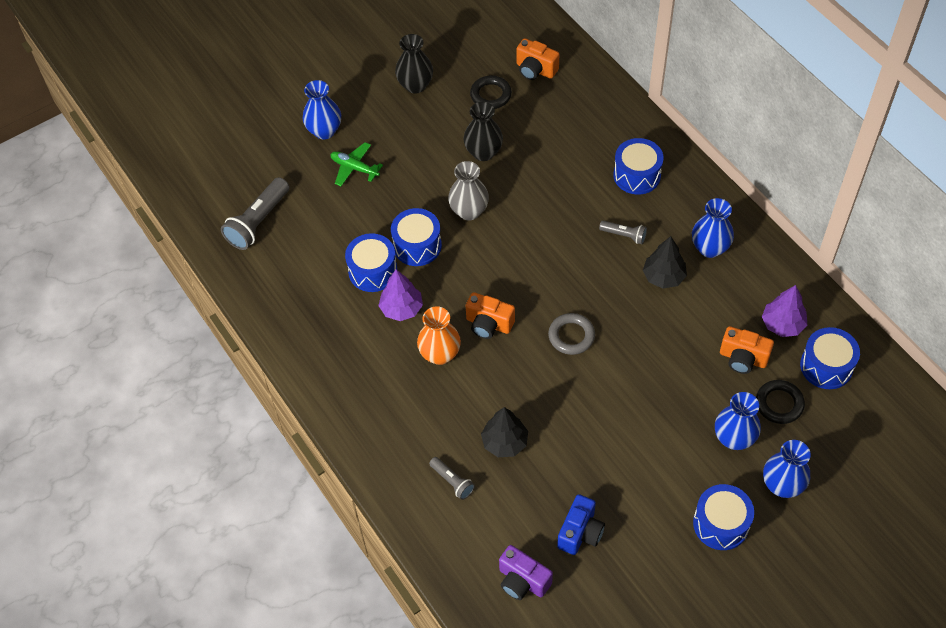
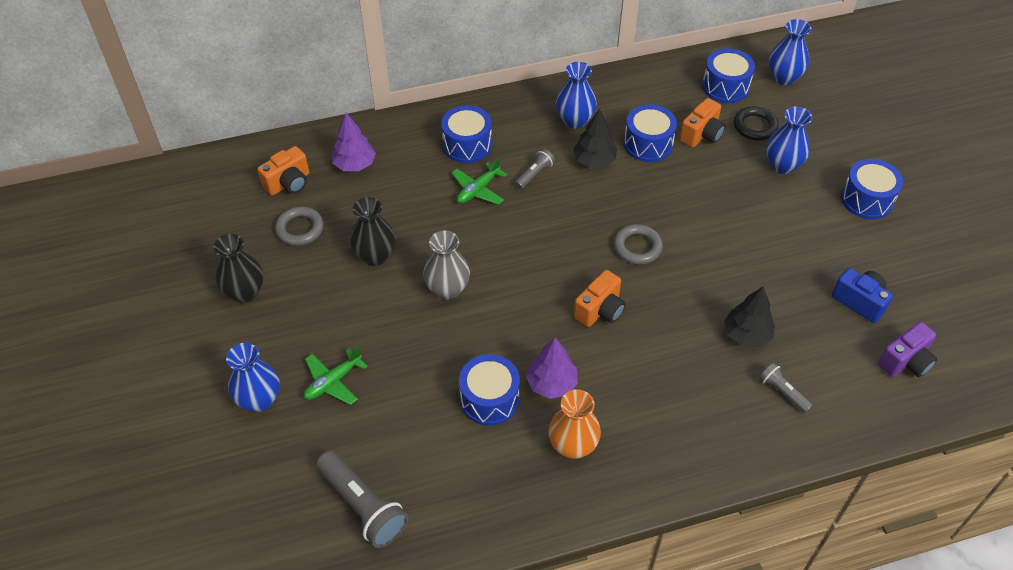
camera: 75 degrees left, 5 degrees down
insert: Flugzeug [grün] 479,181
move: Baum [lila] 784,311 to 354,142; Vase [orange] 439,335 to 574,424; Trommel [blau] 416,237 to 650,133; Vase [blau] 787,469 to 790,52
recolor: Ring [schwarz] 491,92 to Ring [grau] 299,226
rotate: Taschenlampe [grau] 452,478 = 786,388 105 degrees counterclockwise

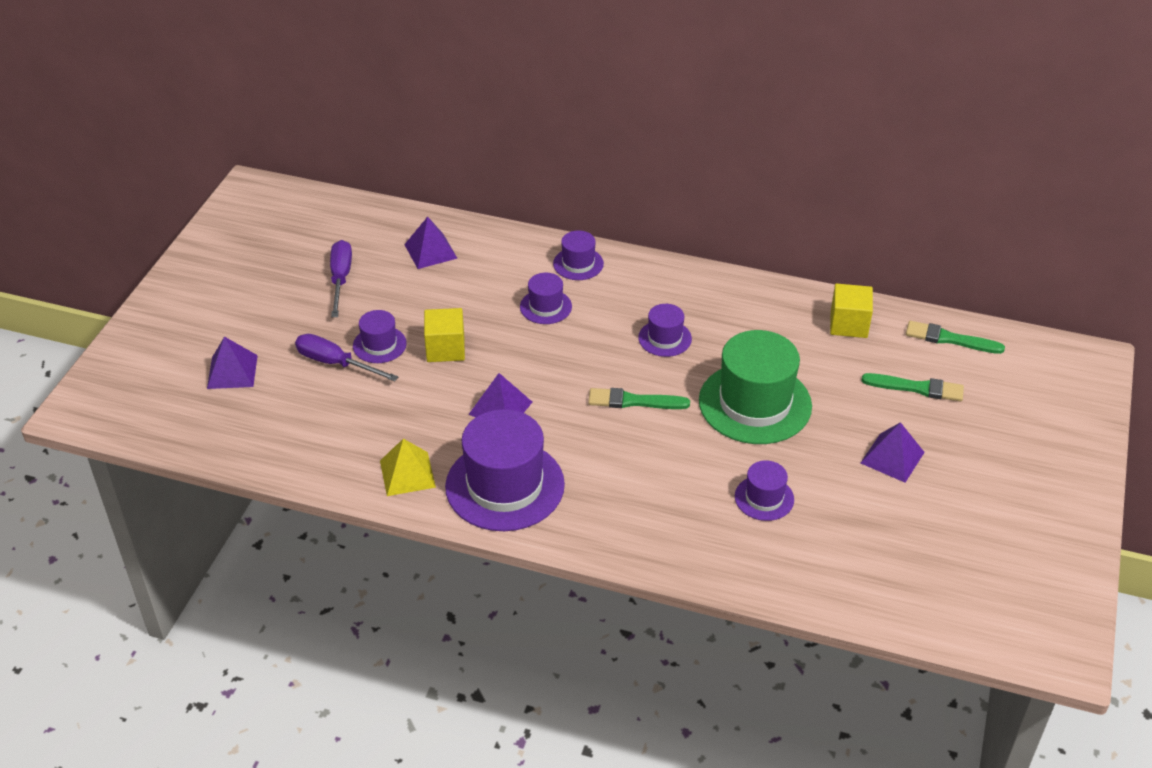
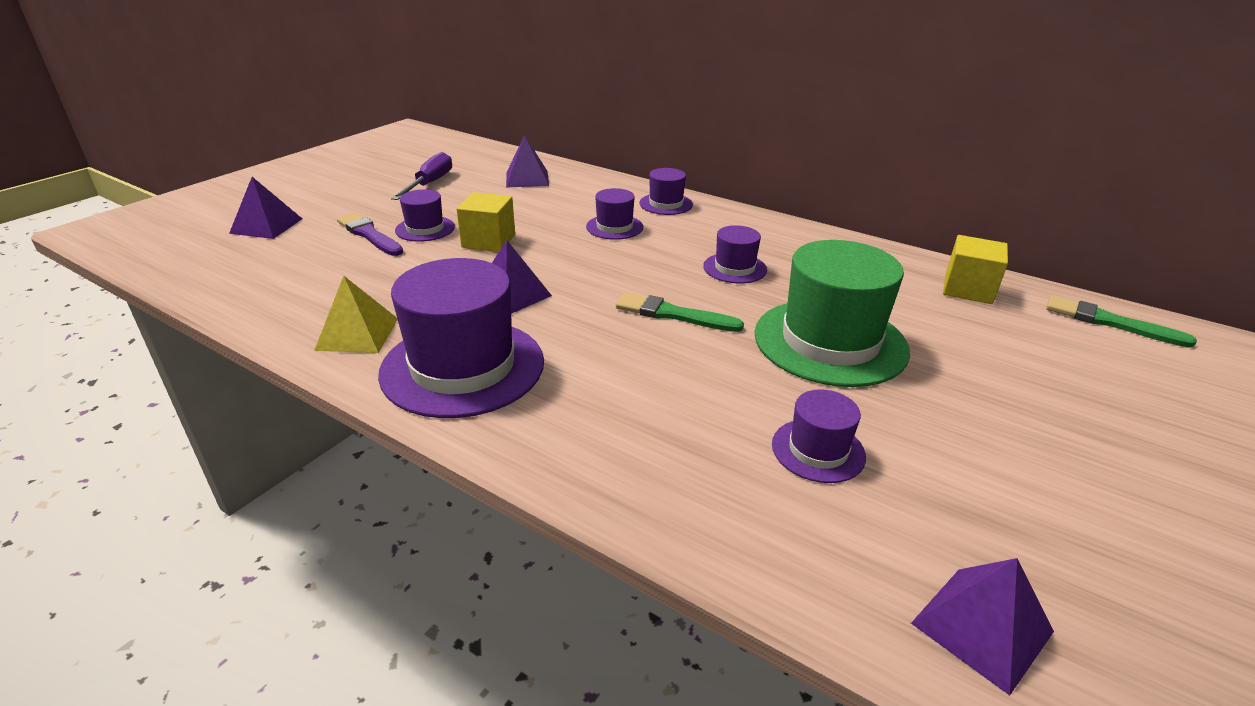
camera: 15 degrees right, 10 degrees down
delete: Pinsel [grün] 912,387
move: Pyramide [lila] 893,452 to 982,627
replace: Schraubenzieher [lila] 346,358 to Pinsel [lila] 370,234

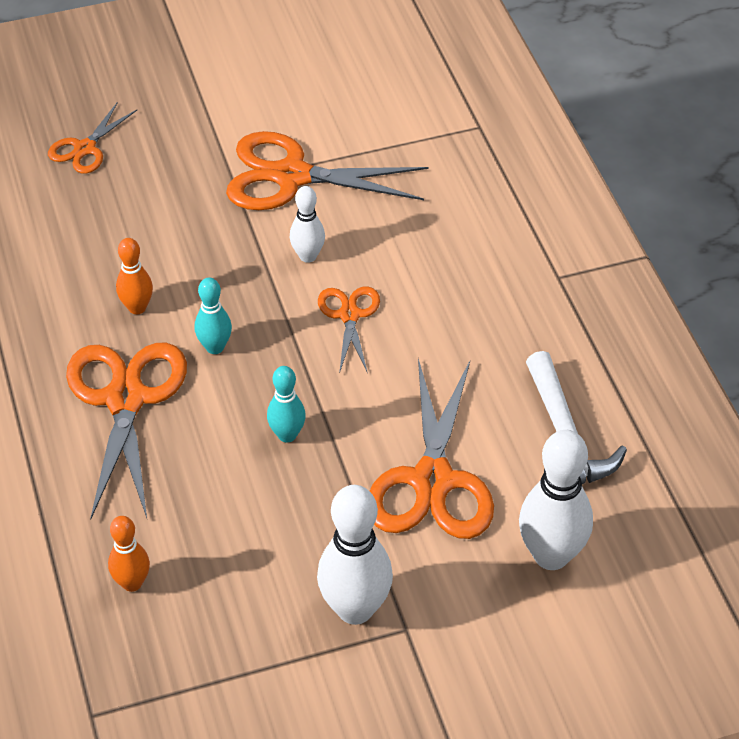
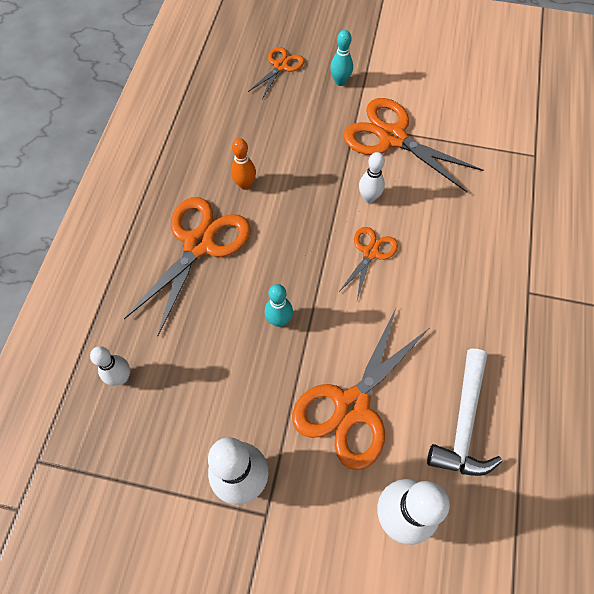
camera: 30 degrees right, 15 degrees up
move: Bowlingkegel [türkis] 213,315 to 341,58
recolor: Bowlingkegel [orange] 129,554 to Bowlingkegel [weiß] 110,366
rotate: Schere [orange] 92,138 = 276,73 150 degrees clockwise

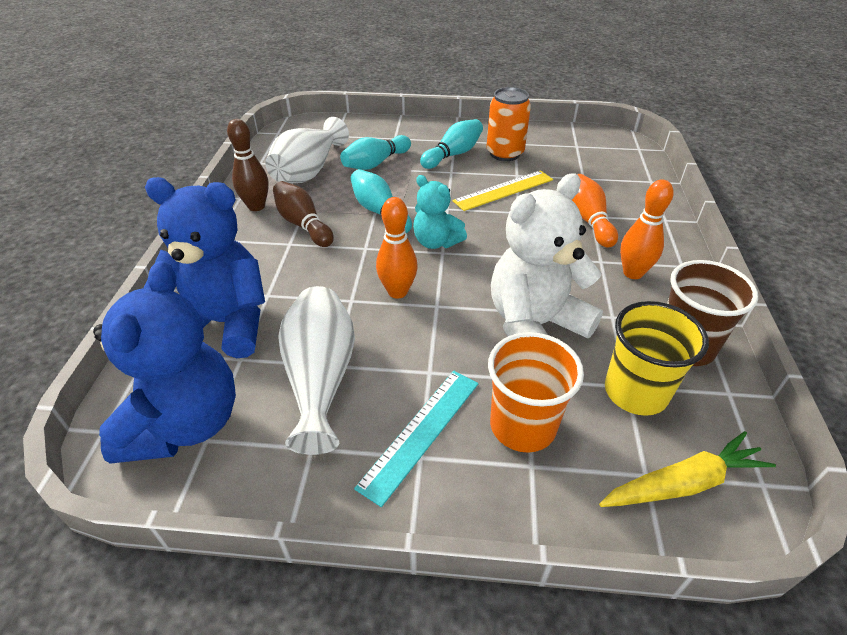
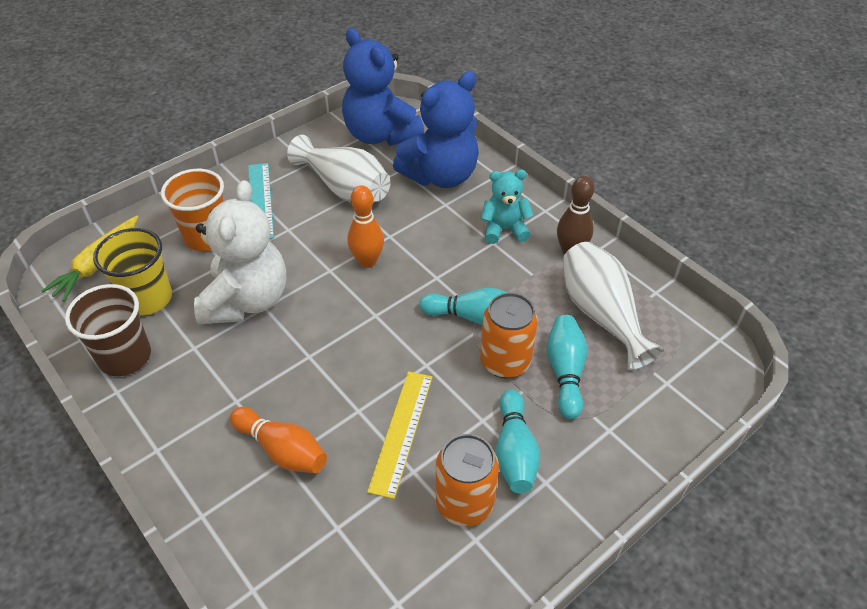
camera: 135 degrees right, 5 degrees up
delete: Bowlingkegel [braun] 303,214; Bowlingkegel [orange] 646,229
insert: Dose [orange] 509,335
move: Teddybär [türkis] 440,212 to 507,207

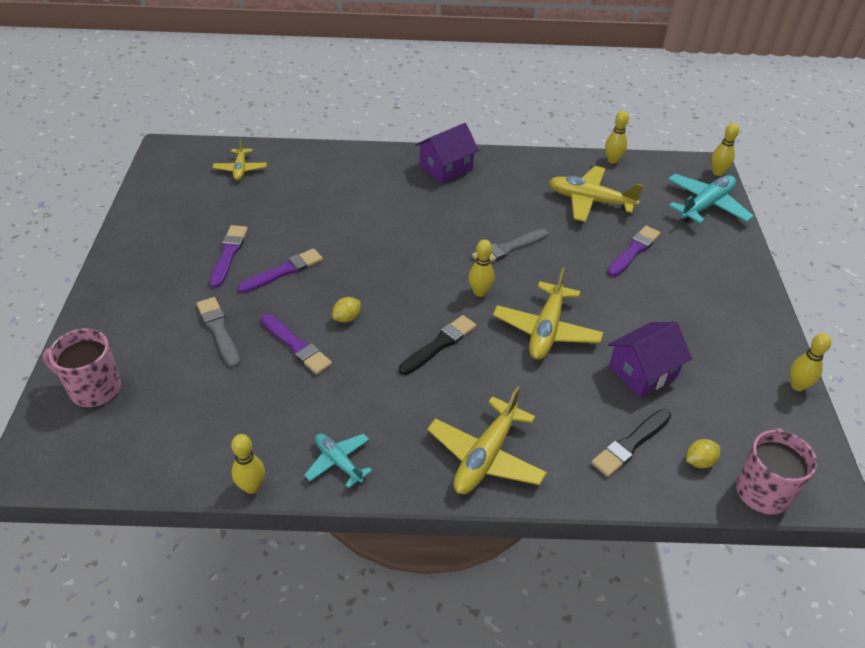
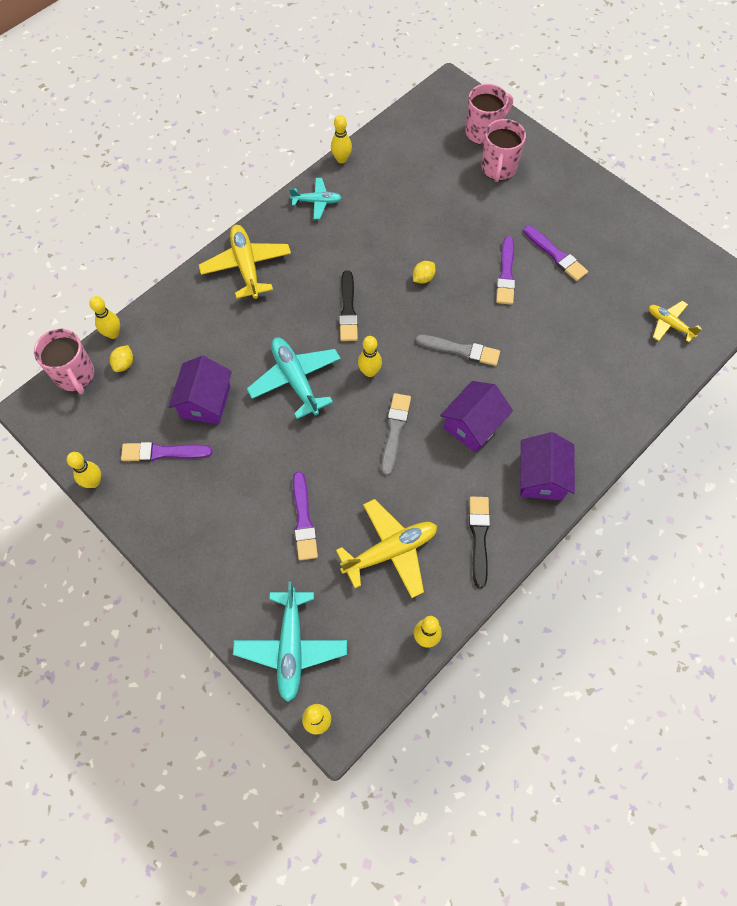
camera: 135 degrees right, 20 degrees up
insert: Bowlingkegel [gelb] 104,317; Haus [lila] 476,417; Tasse [rosa] 503,150
move: Pinsel [lila] 296,344 to 167,452; Pinsel [grau] 218,332 to 458,350; Pinsel [schwarz] 631,443 to 479,542
recolor: Flugzeug [gelb] 548,313 to Flugzeug [türkis] 294,378
rotate: Zitrone [gelb] 346,310 = 424,272 45 degrees clockwise

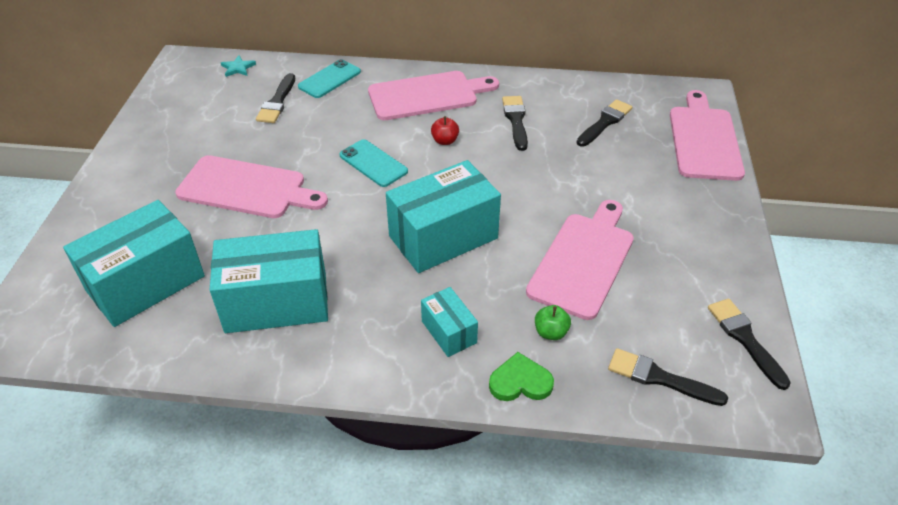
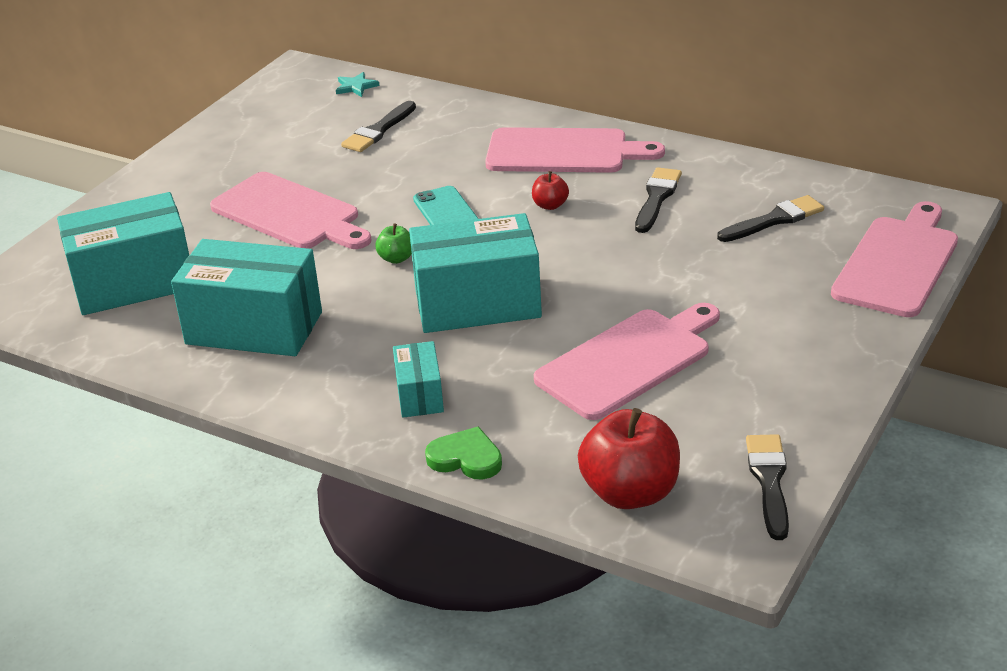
camera: 25 degrees right, 10 degrees down
delete: Handy [türkis] 329,78
move: Apfel [grün] 553,322 to 393,243
replace: Pinsel [schwarz] 668,377 to Apfel [rot] 629,458

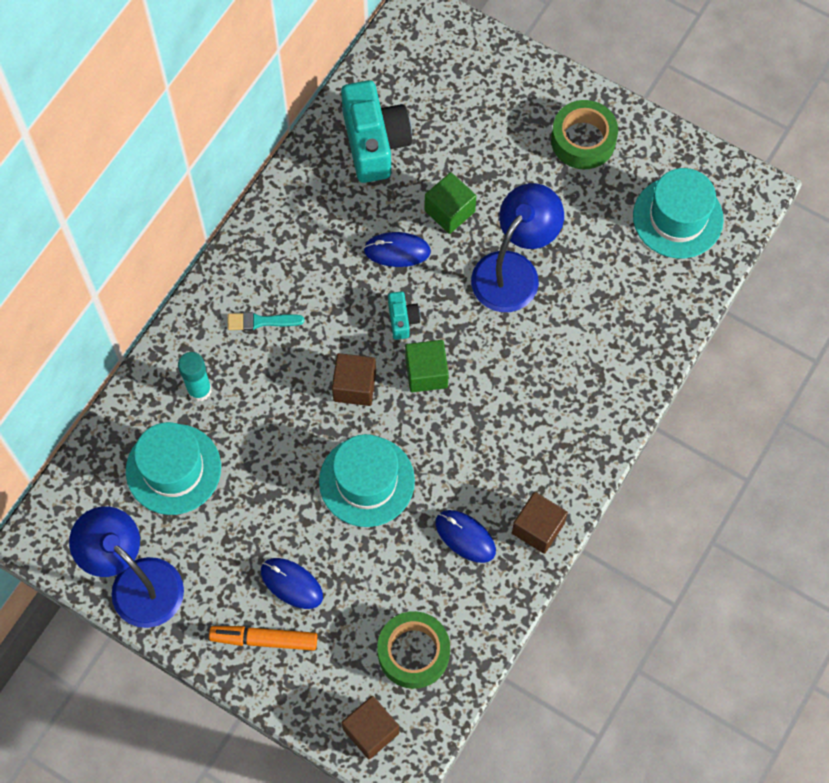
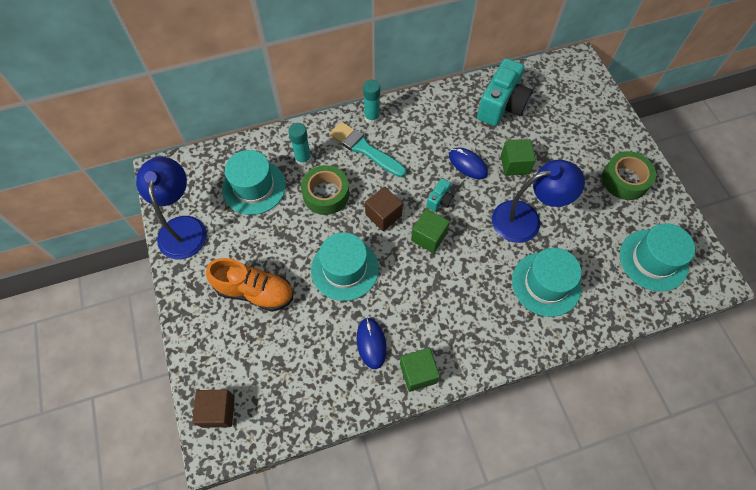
camera: 40 degrees right, 5 degrees down
delete: Filzstift [orange] 263,638
insert: Klebestift [türkis] 371,102; Hut [türkis] 547,282
move: Klebeband [grün] 413,650 to 325,190
replace: Computermaus [blau] 292,583 to Schuh [orange] 249,285
recolor: Kubus [braun] 540,523 to Kubus [grün] 420,370
resize: Pinsel [türkis] 266,321 = 367,149 x1.76

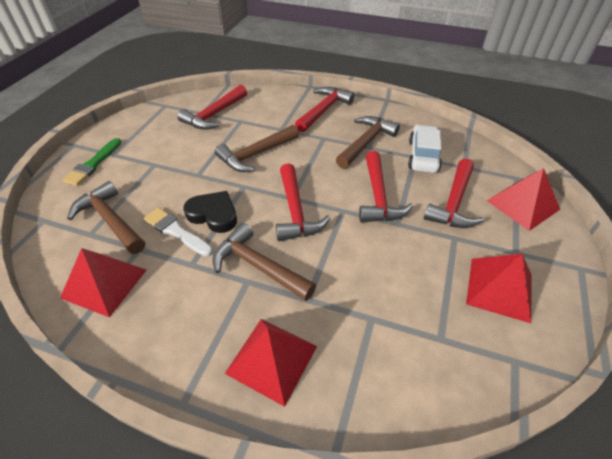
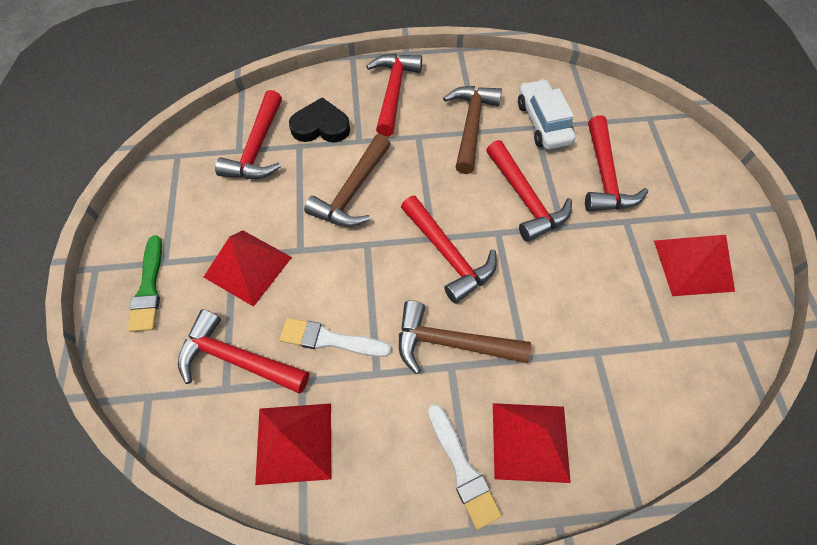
camera: 25 degrees left, 15 degrees up
insert: Pinsel [weiß] 465,467
move: Pyramide [rot] 523,199 to 248,269; Herz [schwarz] 210,212 to 319,119
recolor: Hammer [braun] 106,217 to Hammer [rot] 243,351

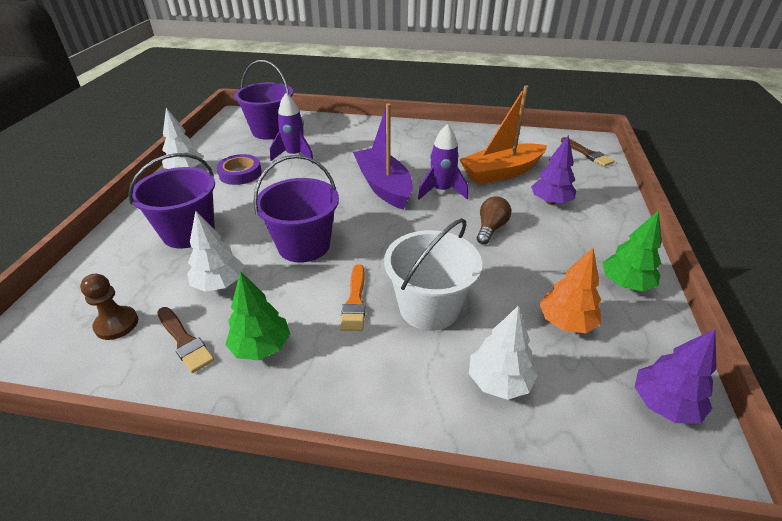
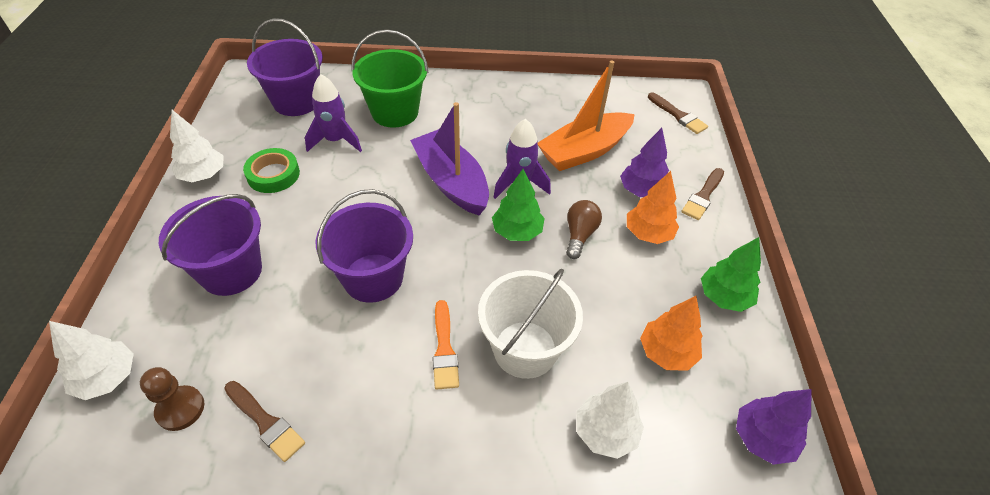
camera: 10 degrees left, 10 degrees up
insert: Eimer [grün] 390,79; Baum [orange] 653,207; Pinsel [braun] 702,194
move: Baum [weiß] 215,251 to 91,360; Baum [grün] 257,316 to 518,205
recolor: Klebeband [lila] 239,169 to Klebeband [grün] 271,170

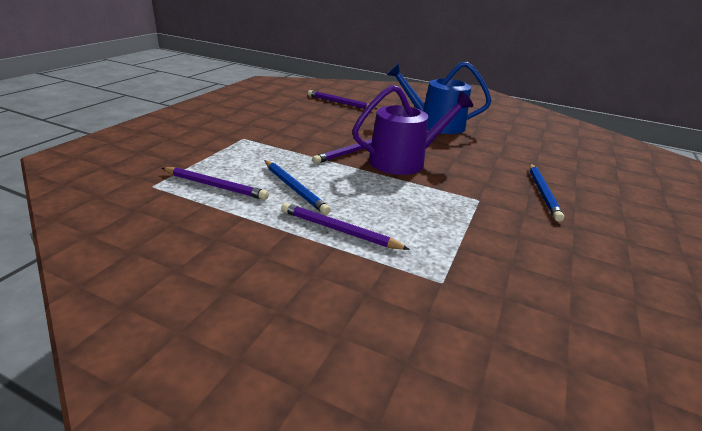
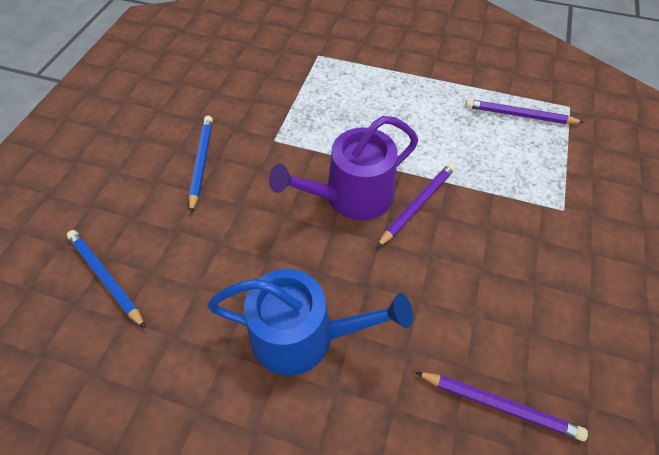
camera: 175 degrees right, 25 degrees up
delete: Bleistift [lila] 345,226
move: Bleistift [blau] 297,187 to 106,279

